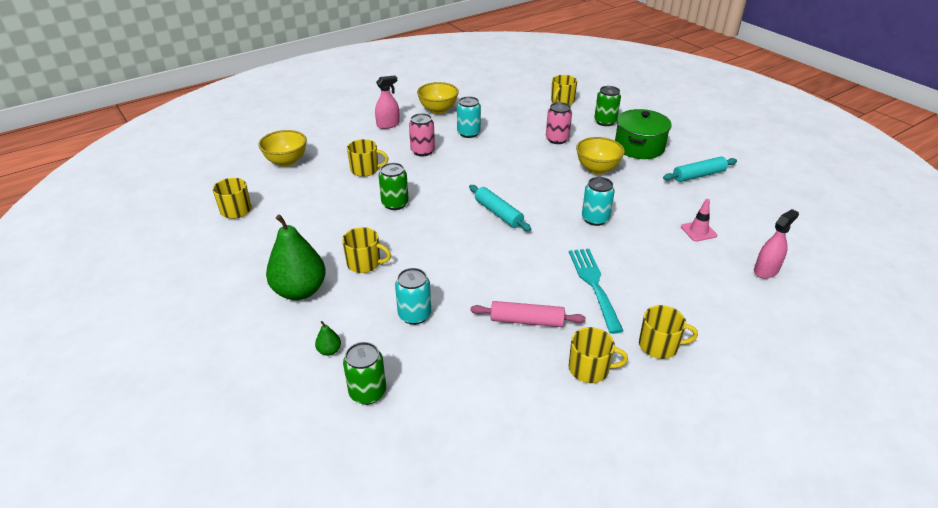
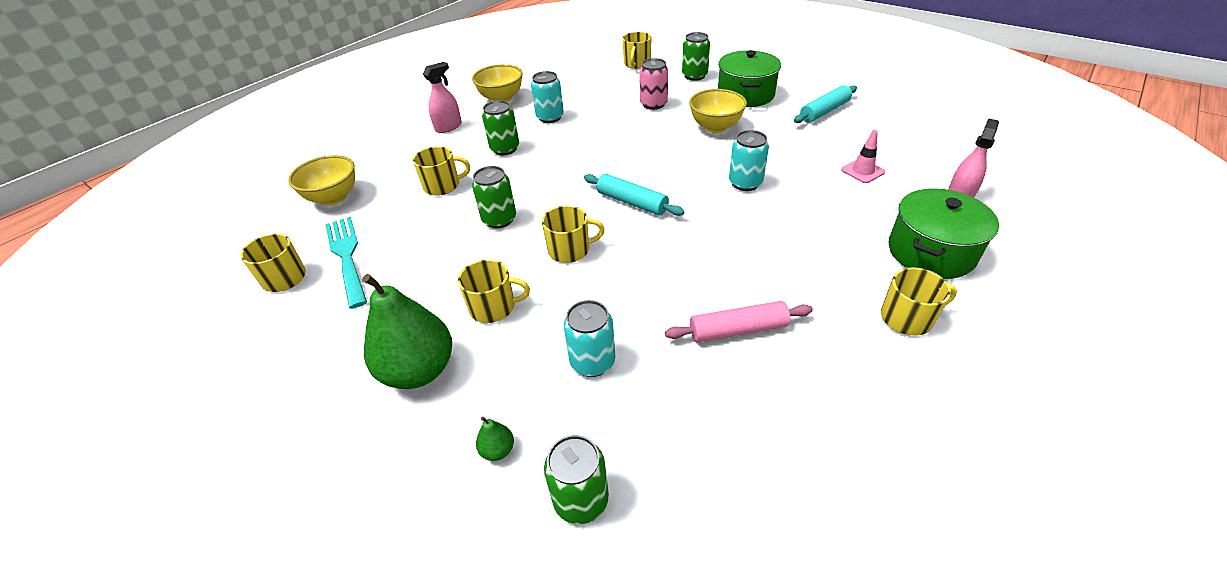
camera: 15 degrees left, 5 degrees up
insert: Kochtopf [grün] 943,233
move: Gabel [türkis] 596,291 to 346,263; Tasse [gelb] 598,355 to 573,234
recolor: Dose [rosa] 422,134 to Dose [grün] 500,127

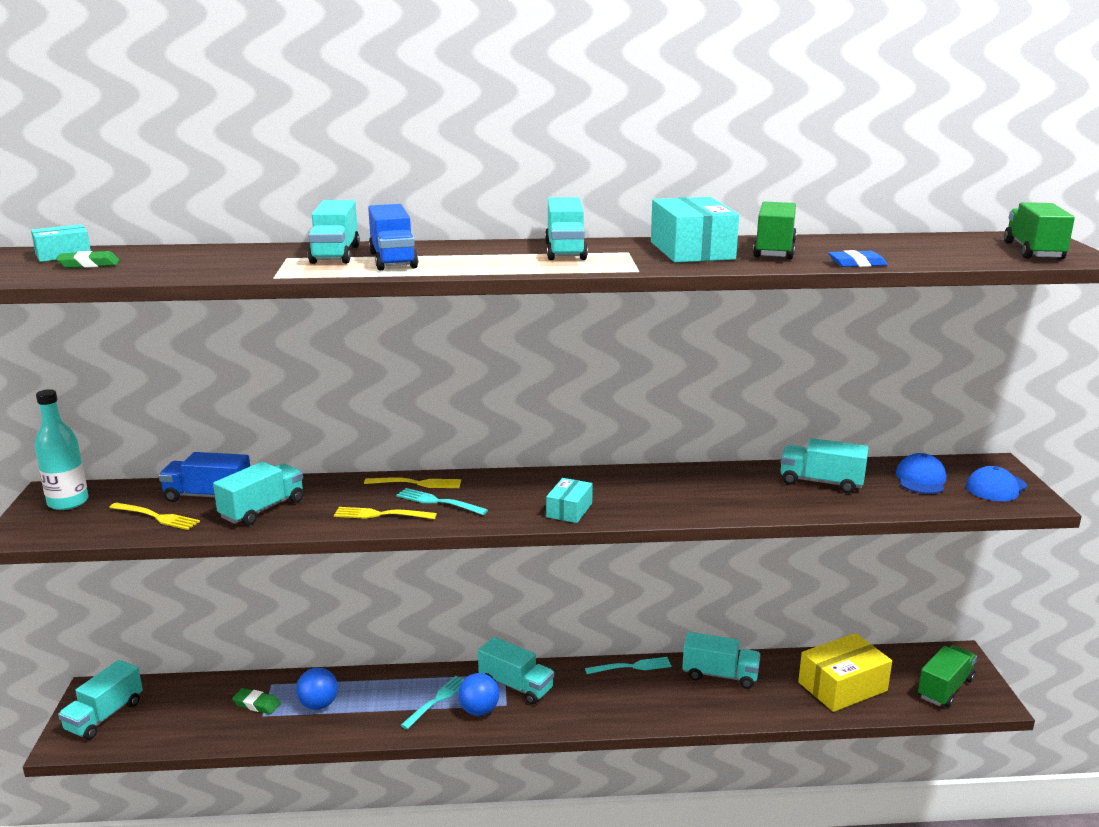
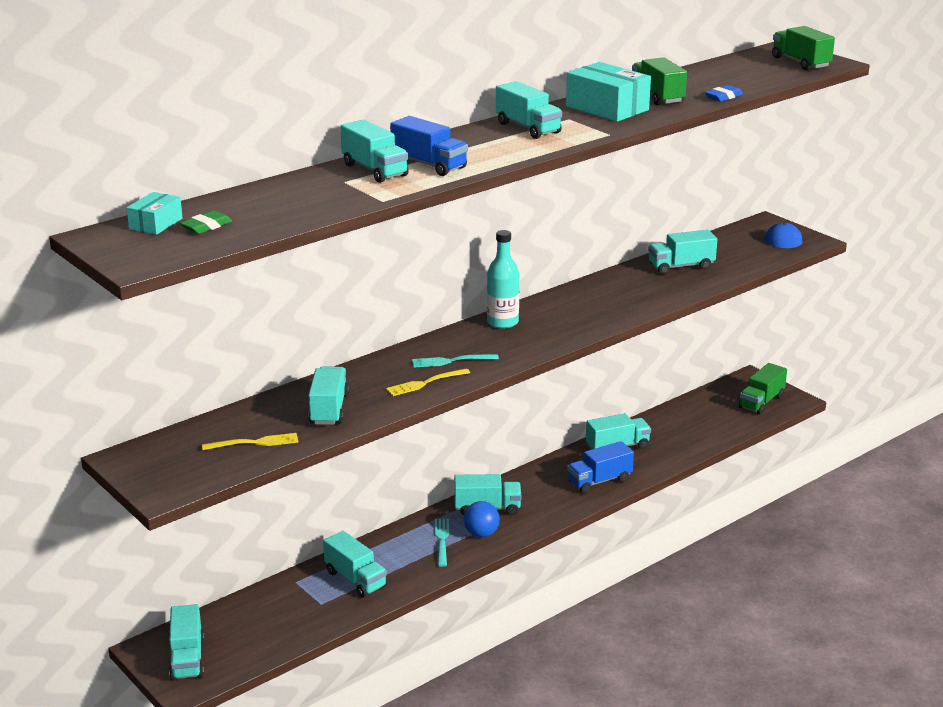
camera: 35 degrees left, 5 degrees up
delete: Radiergummi [grün] 256,701; Gabel [gelb] 412,482; Schachtel [türkis] 569,500; Gabel [türkis] 628,665; Schachtel [gelb] 845,672; Kappe [blau] 921,473
move: Flasche [türkis] 61,449 to 503,279; Lastwagen [blau] 204,477 to 600,467
replace: Ball [blau] 317,689 to Lastwagen [türkis] 355,564
rotate: Lastwagen [grün] 947,676 = 763,389 150 degrees counterclockwise

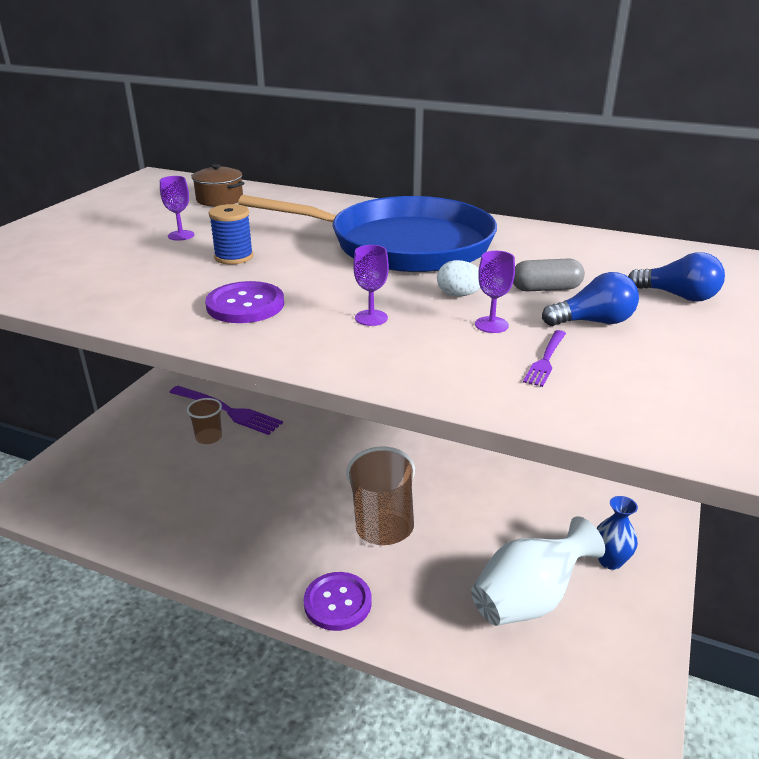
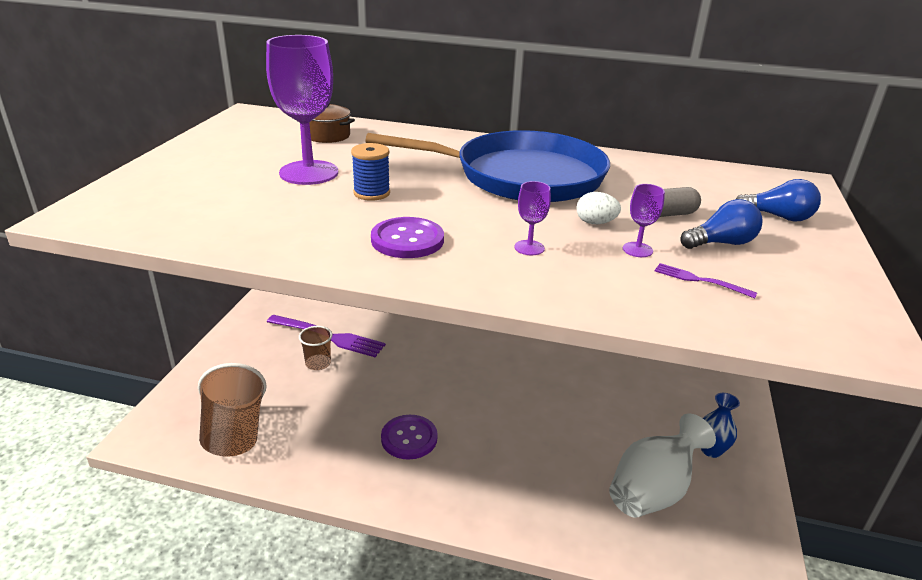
camera: 10 degrees left, 0 degrees up
move: Becher [braun] 380,495 to 232,410; Knopf [lila] 338,601 to 409,437
rotate: Gabel [lila] 544,358 = 706,280 105 degrees clockwise
resize: Kelch [lila] 177,208 = 302,110 x2.32

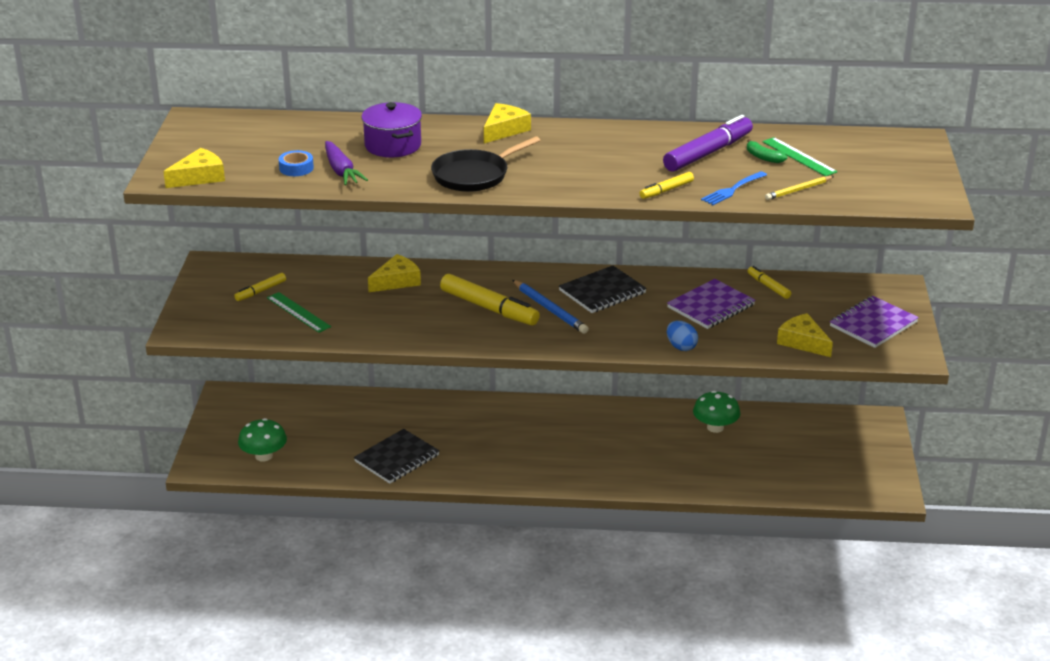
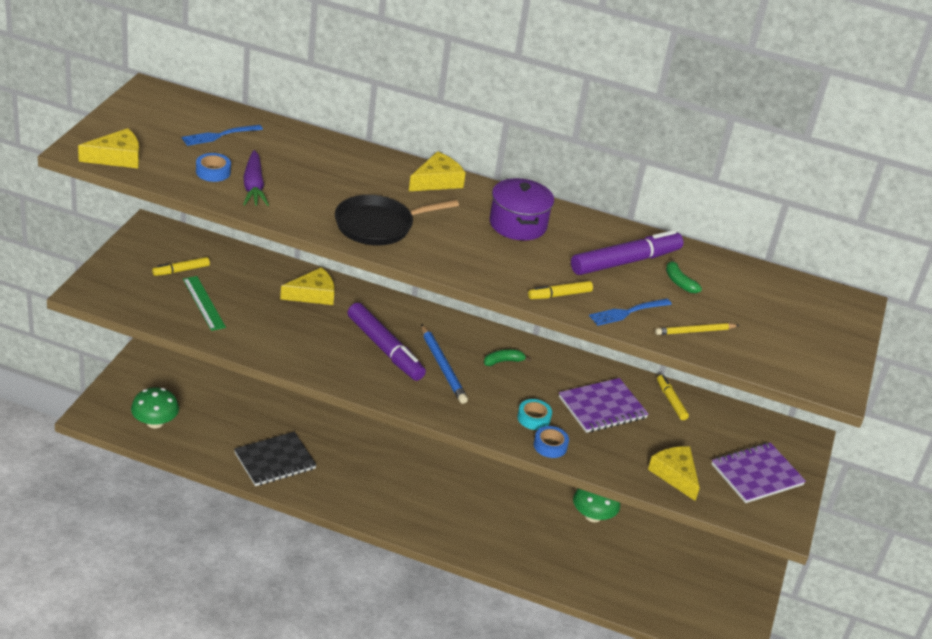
camera: 10 degrees right, 5 degrees up
delete: Lineal [grün] 800,156
insert: Gabel [blau] 222,135; Klebeband [türkis] 534,414
move: Kochtopf [lila] 391,130 to 521,209
replace: Notizbuch [schwarz] 603,289 to Banane [grün] 507,357; Ei [blau] 682,336 to Klebeband [blau] 551,442
recolor: Filzstift [gelb] 490,299 to Filzstift [lila] 386,342

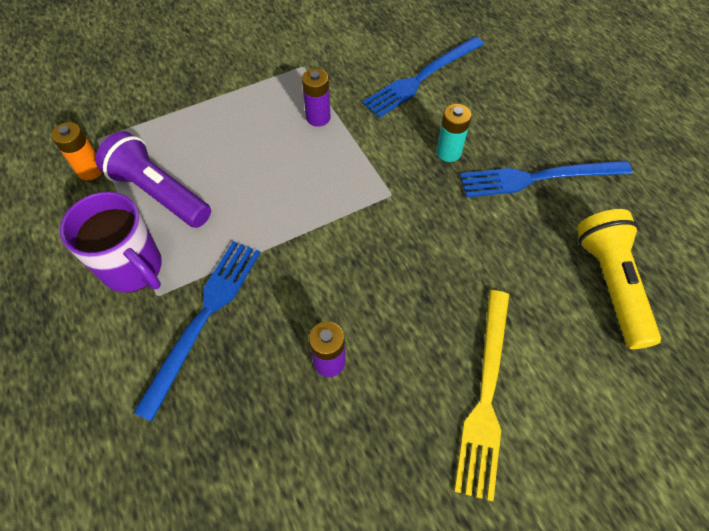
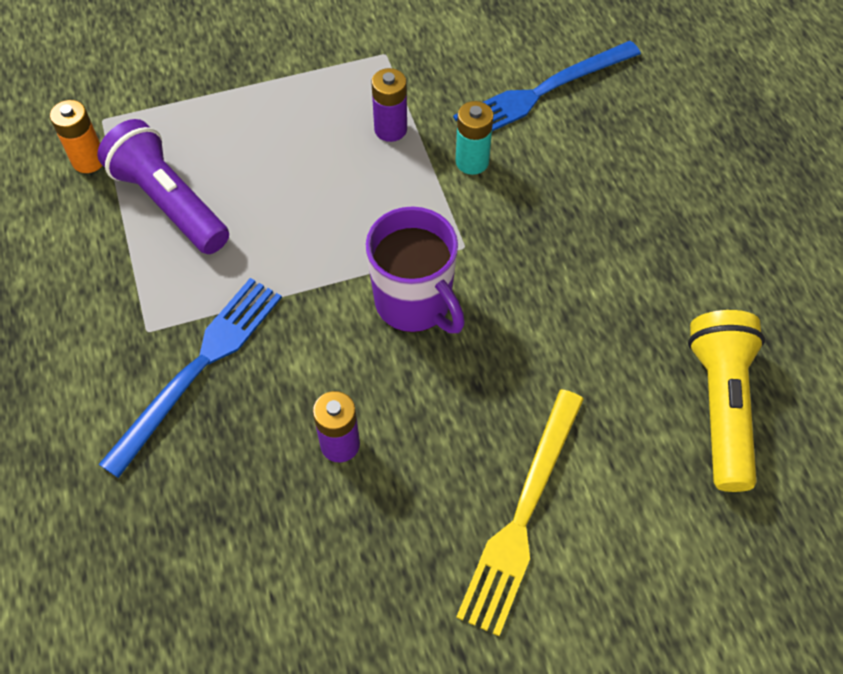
camera: 10 degrees right, 0 degrees up
delete: Gabel [blau] 546,178
move: Tasse [lila] 111,242 to 415,269; Batterie [türkis] 454,133 to 474,138

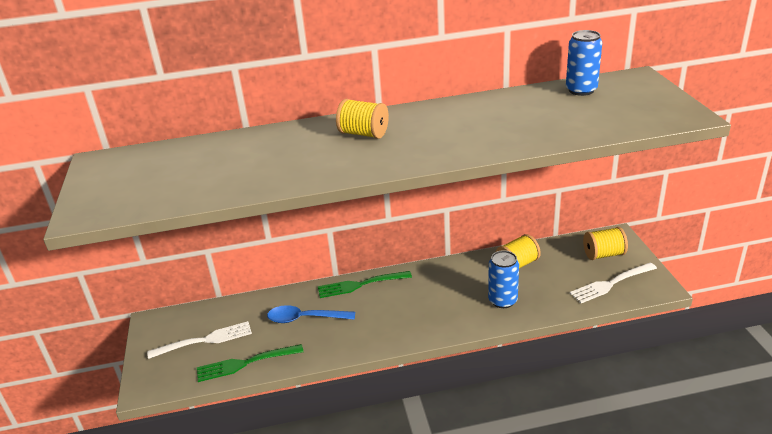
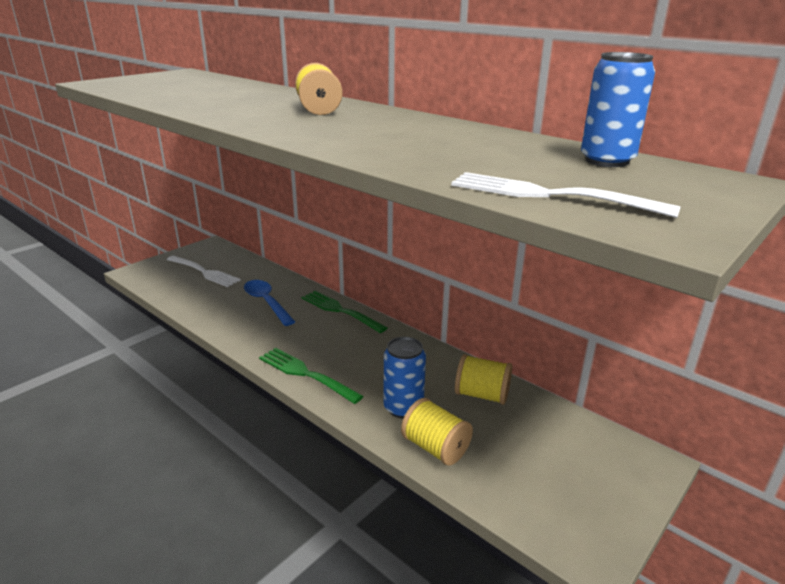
camera: 50 degrees right, 5 degrees down
move: Gabel [grün] 250,363 to 311,376; Garnrolle [gelb] 605,243 to 437,432; Gabel [weiß] 613,283 to 566,195

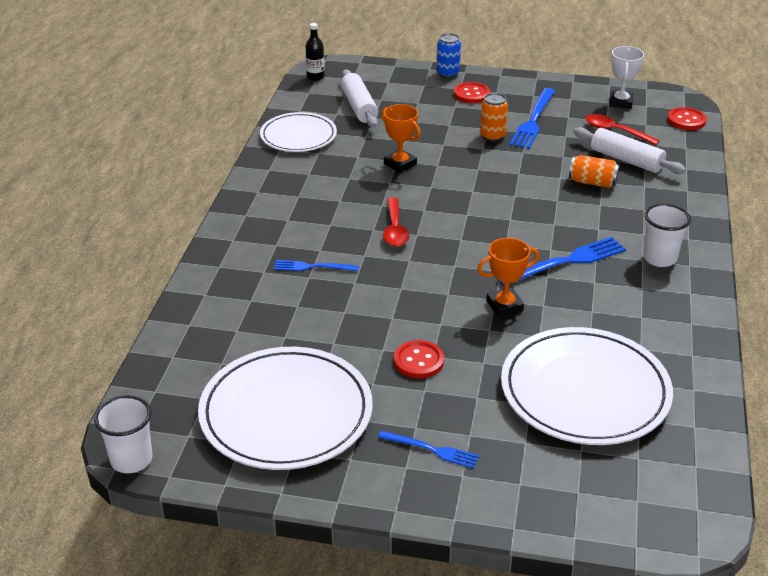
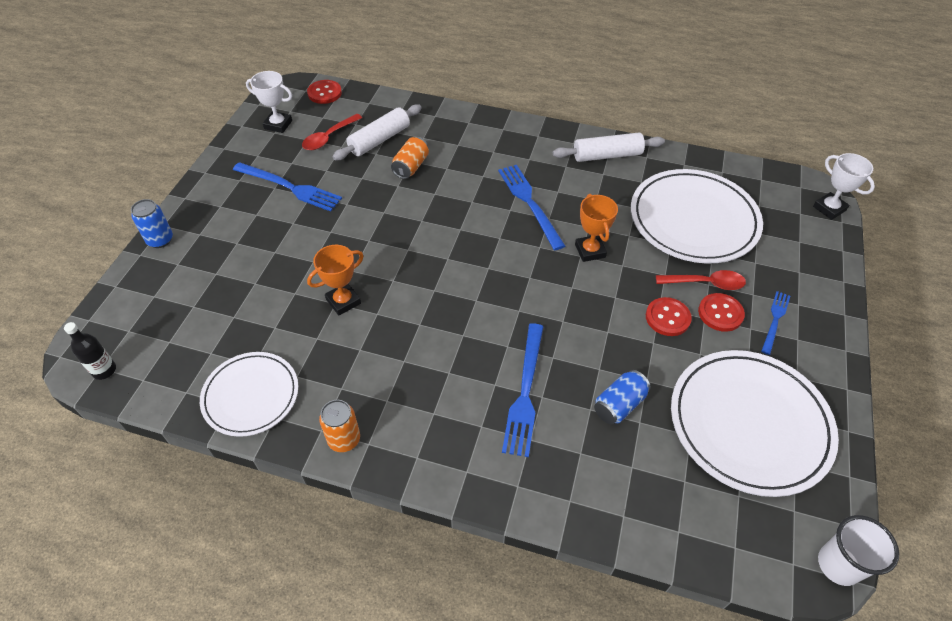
camera: 85 degrees left, 15 degrees up
delete: Becher [weiß] 667,235
insert: Dose [blau] 622,397; Pokal [weiß] 844,186
move: Dose [orange] 494,117 to 339,426; Nudelholz [weiß] 359,99 to 609,147; Löffel [rot] 396,222 to 701,280; Knopf [rot] 472,92 to 721,312
resize: Gabel [blau] 316,265 = 523,390 x1.70

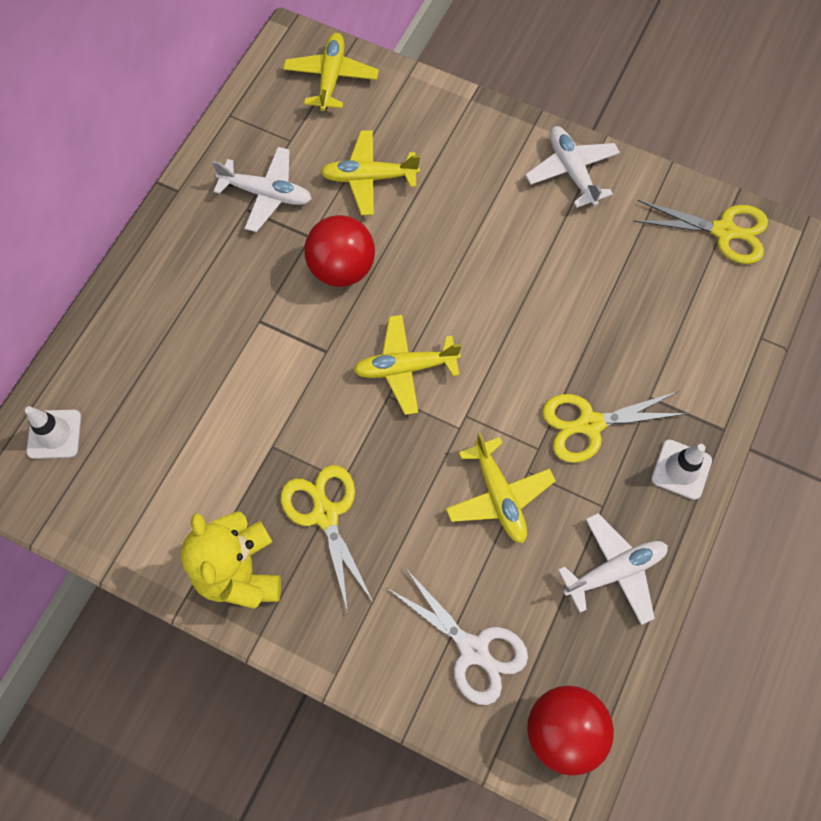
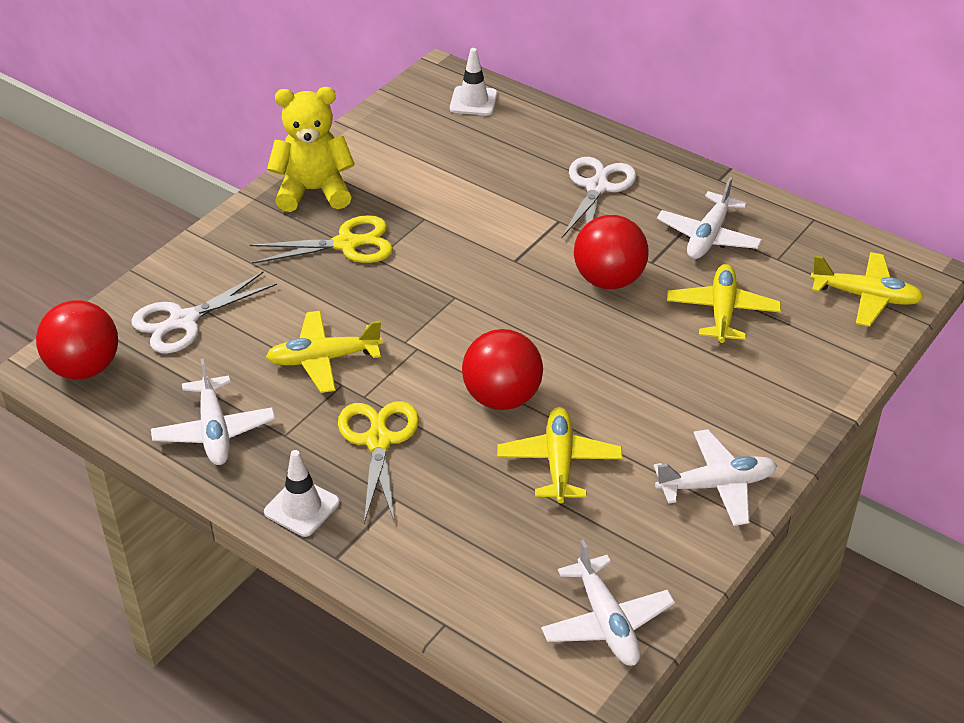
camera: 100 degrees right, 25 degrees down
insert: Ball [rot] 502,369; Schere [weiß] 599,198
move: Flugzeug [gelb] 407,365 to 560,455
replace: Schere [gelb] 700,232 to Flugzeug [weiß] 608,603

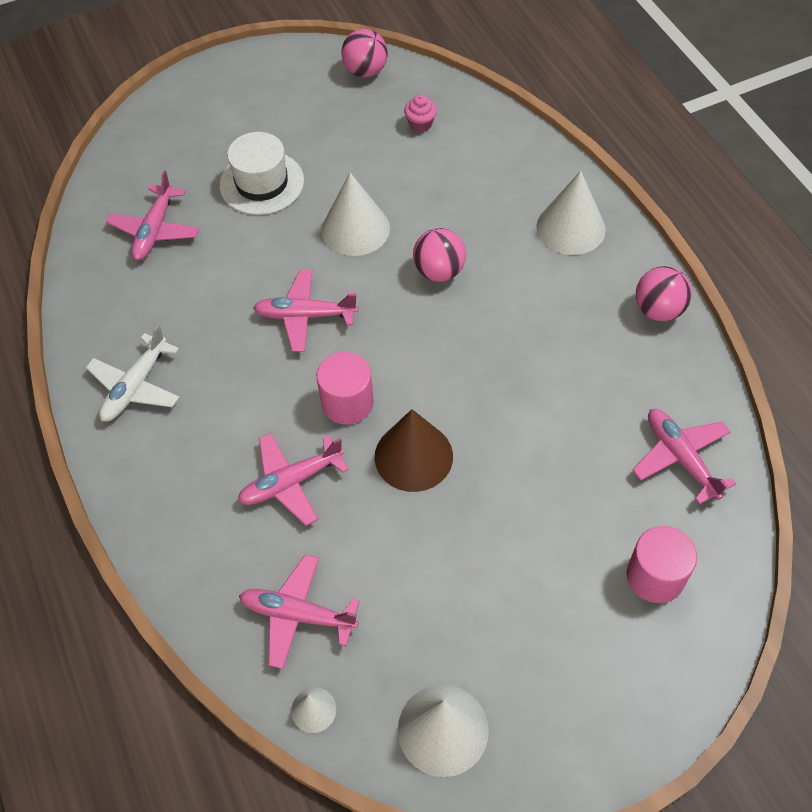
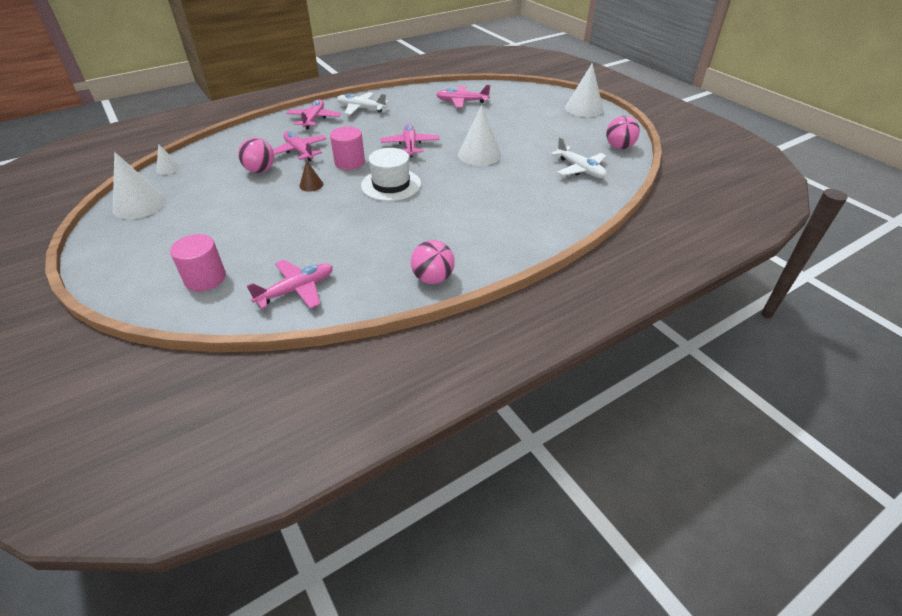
camera: 80 degrees right, 15 degrees down
move: Ball [rosa] 439,255 to 256,155; Flugzeug [rosa] 299,611 to 313,114; Hut [weiß] 261,173 to 391,174; Kegel [weiß] 571,213 to 584,90
replace: Muffin [rosa] 420,113 to Flugzeug [weiß] 579,157
resize: Kegel [braun] 413,450 = 311,176 x0.50

